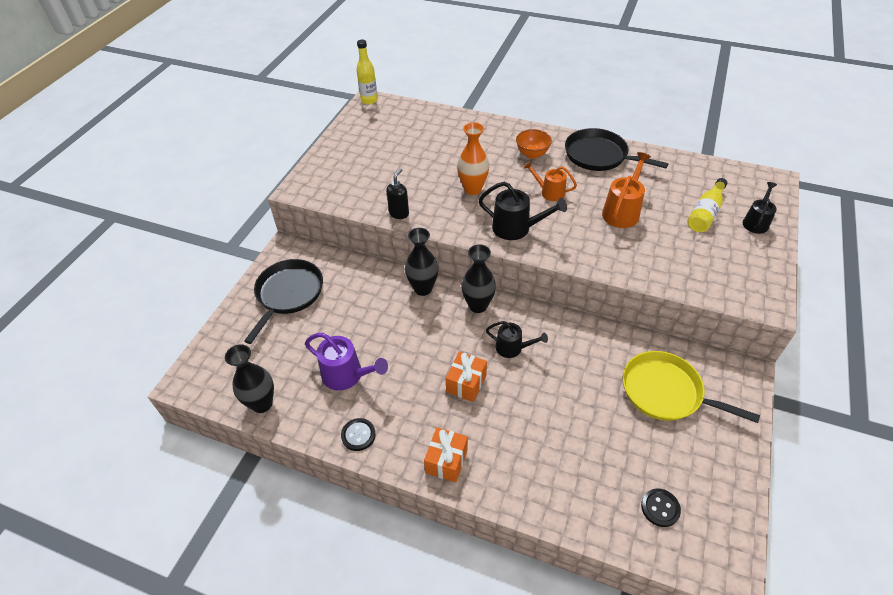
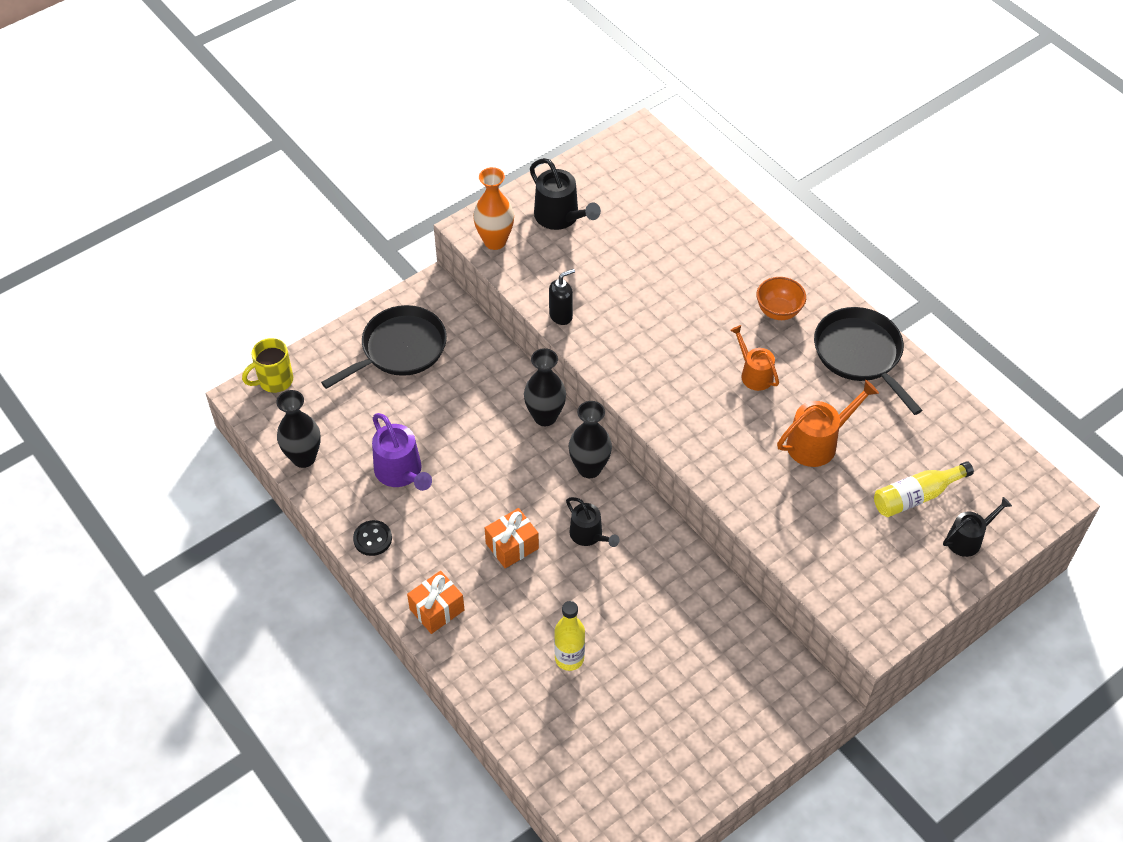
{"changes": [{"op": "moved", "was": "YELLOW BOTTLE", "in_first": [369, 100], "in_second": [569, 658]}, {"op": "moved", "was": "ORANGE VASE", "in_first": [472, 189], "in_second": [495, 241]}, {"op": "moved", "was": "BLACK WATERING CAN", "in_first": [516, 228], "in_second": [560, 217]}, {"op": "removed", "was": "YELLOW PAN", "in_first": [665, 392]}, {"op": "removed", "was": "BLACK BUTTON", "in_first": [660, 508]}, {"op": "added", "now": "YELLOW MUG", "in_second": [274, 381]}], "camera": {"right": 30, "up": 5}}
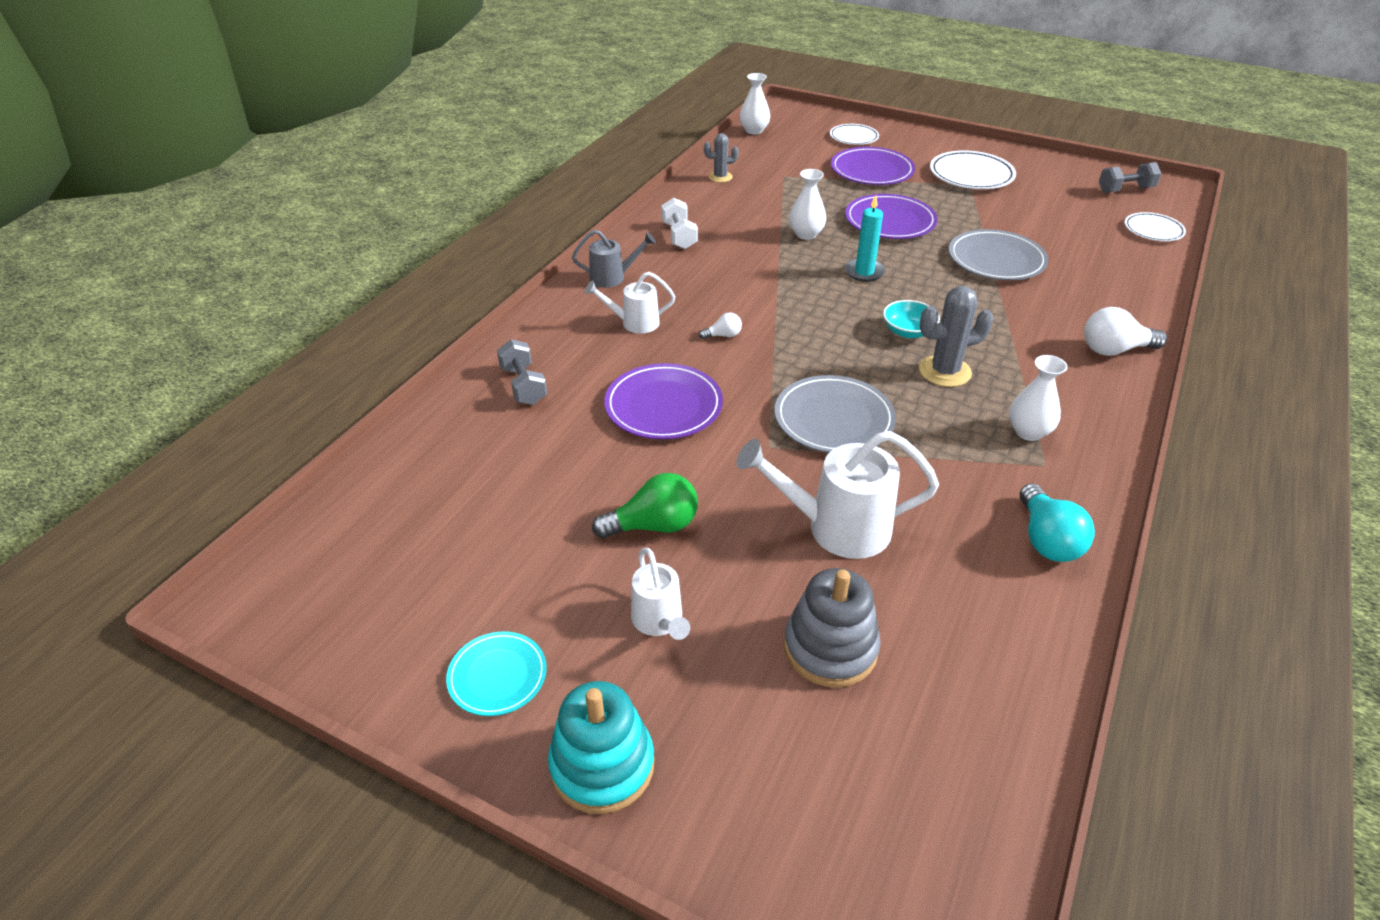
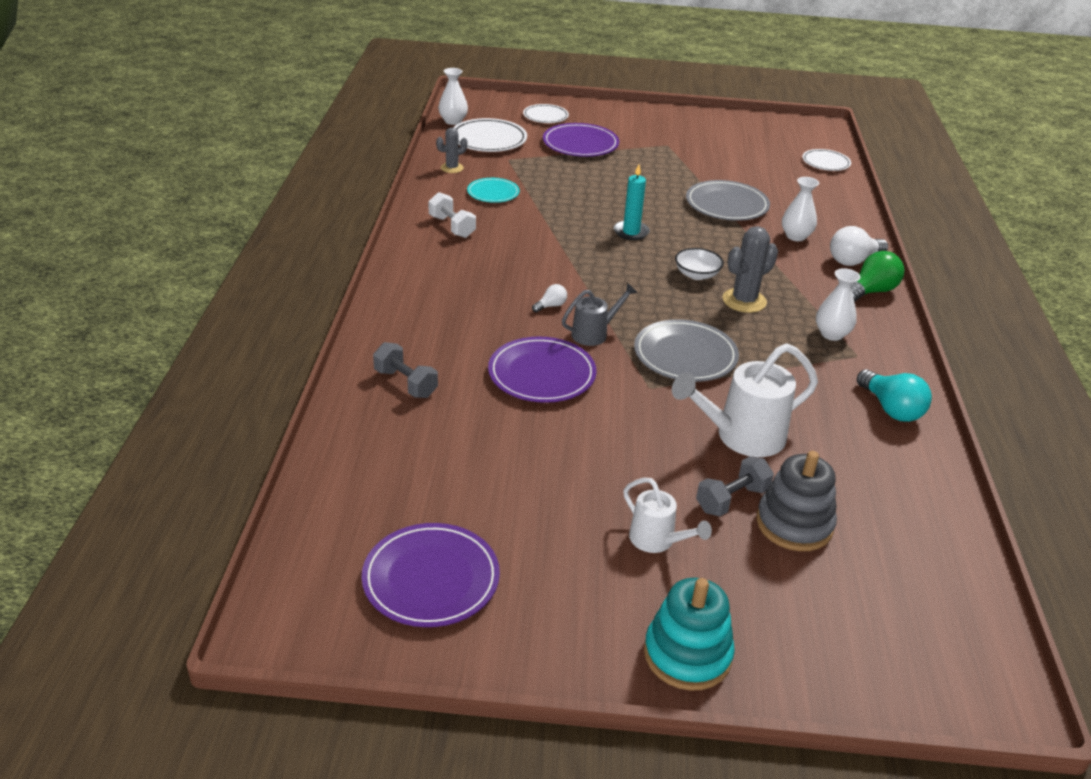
{"changes": [{"op": "moved", "was": "WHITE PLATE", "in_first": [971, 175], "in_second": [488, 139]}, {"op": "moved", "was": "GREY DUMBBELL", "in_first": [1125, 190], "in_second": [732, 500]}, {"op": "moved", "was": "WHITE VASE", "in_first": [806, 234], "in_second": [796, 236]}, {"op": "moved", "was": "PURPLE PLATE", "in_first": [890, 221], "in_second": [431, 579]}, {"op": "moved", "was": "GREY WATERING CAN", "in_first": [613, 278], "in_second": [594, 333]}, {"op": "removed", "was": "WHITE WATERING CAN", "in_first": [634, 323]}, {"op": "recoloured", "was": "TURQUOISE BOWL", "now": "WHITE BOWL", "in_first": [908, 331], "in_second": [697, 275]}, {"op": "moved", "was": "GREEN LIGHT BULB", "in_first": [653, 525], "in_second": [871, 291]}, {"op": "moved", "was": "TURQUOISE PLATE", "in_first": [497, 676], "in_second": [493, 193]}], "camera": {"right": -25, "up": -5}}
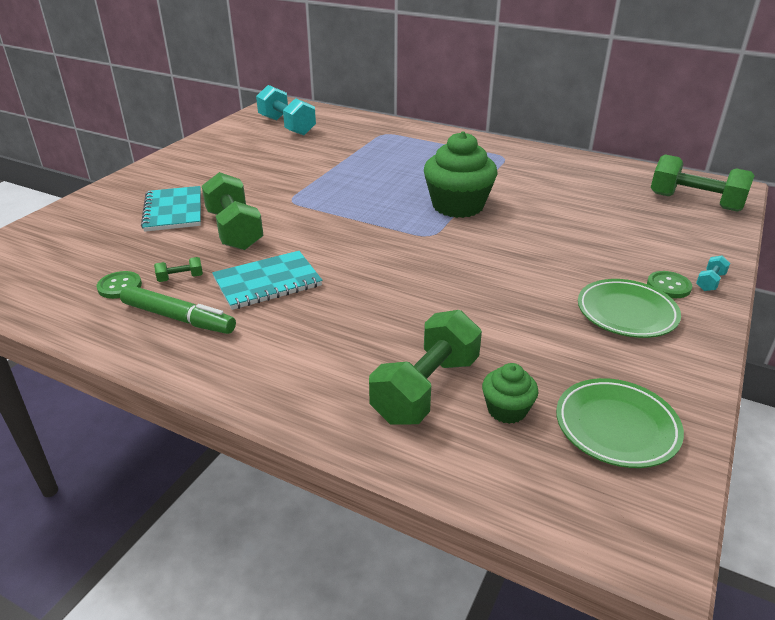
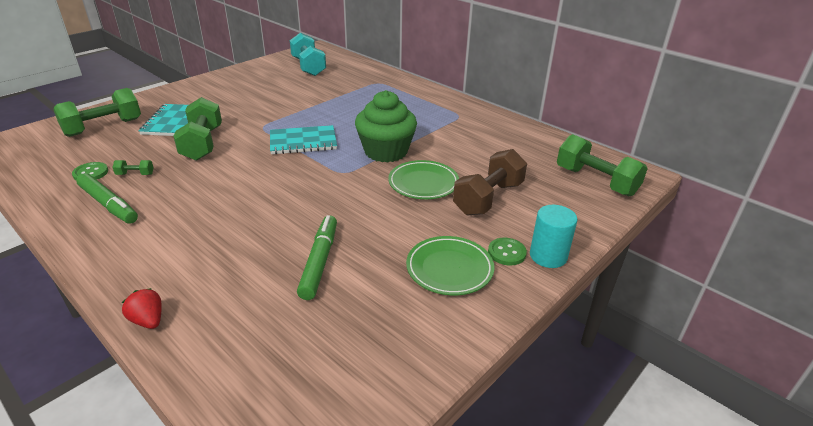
{"changes": [{"op": "moved", "was": "TURQUOISE NOTEBOOK", "in_first": [267, 282], "in_second": [303, 142]}, {"op": "replaced", "was": "TURQUOISE DUMBBELL", "now": "TURQUOISE CYLINDER", "in_first": [710, 282], "in_second": [548, 256]}, {"op": "moved", "was": "GREEN DUMBBELL", "in_first": [426, 389], "in_second": [103, 127]}, {"op": "removed", "was": "GREEN CUPCAKE", "in_first": [507, 410]}, {"op": "moved", "was": "GREEN PLATE", "in_first": [616, 427], "in_second": [423, 183]}, {"op": "added", "now": "BROWN DUMBBELL", "in_second": [488, 198]}, {"op": "added", "now": "GREEN MARKER", "in_second": [319, 262]}, {"op": "added", "now": "RED STRAWBERRY", "in_second": [148, 320]}], "camera": {"right": 15, "up": 0}}
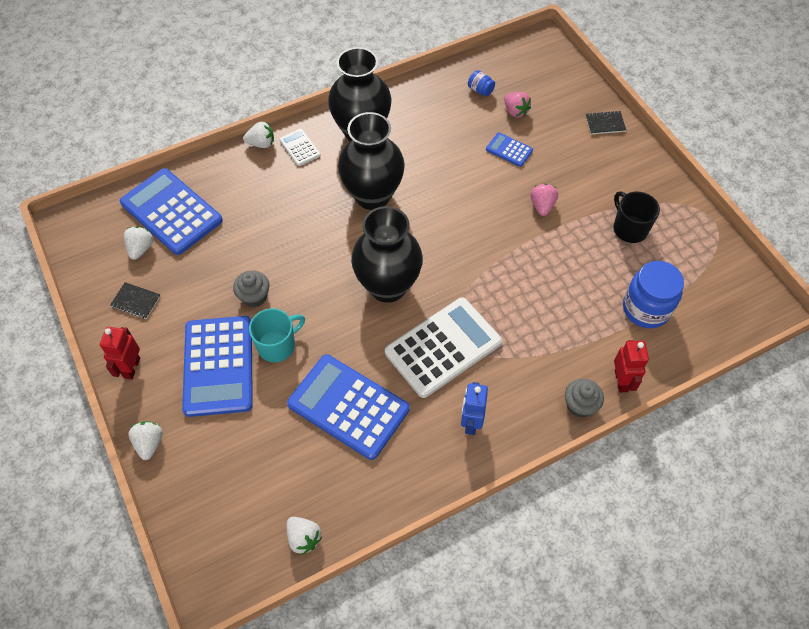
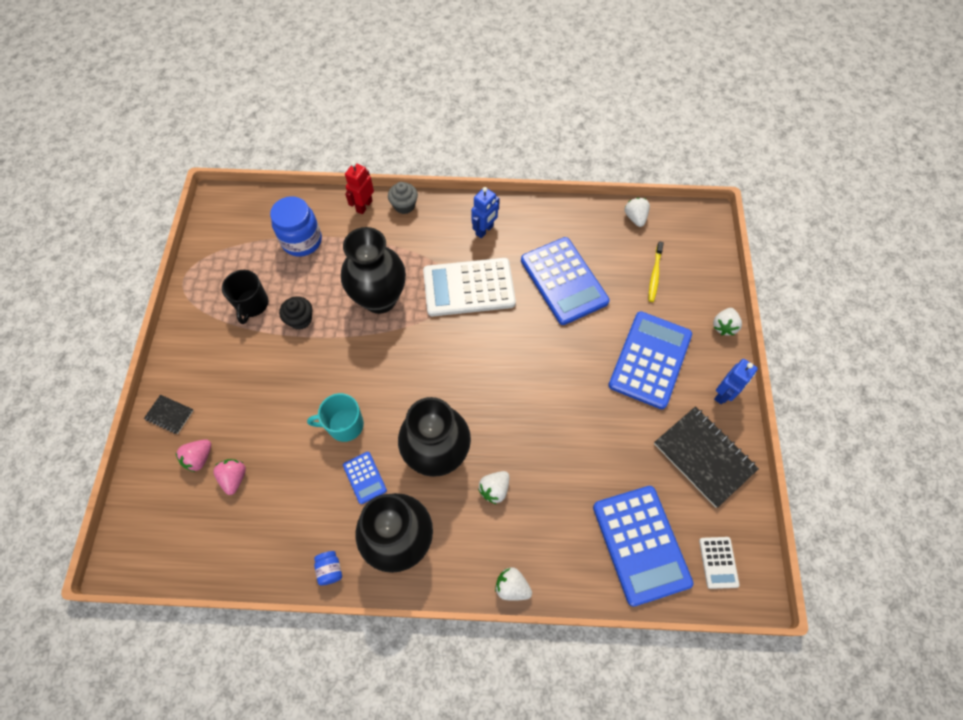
{"changes": [{"op": "moved", "was": "BLUE JAR", "in_first": [480, 90], "in_second": [330, 569]}, {"op": "moved", "was": "WHITE CALCULATOR", "in_first": [300, 148], "in_second": [718, 562]}, {"op": "moved", "was": "BLUE CALCULATOR", "in_first": [509, 150], "in_second": [364, 477]}, {"op": "moved", "was": "PINK STRAWBERRY", "in_first": [542, 206], "in_second": [199, 458]}, {"op": "moved", "was": "BLACK VASE", "in_first": [388, 286], "in_second": [380, 299]}, {"op": "moved", "was": "WHITE STRAWBERRY", "in_first": [141, 248], "in_second": [494, 489]}, {"op": "removed", "was": "GREY CUPCAKE", "in_first": [254, 296]}, {"op": "resized", "was": "BLACK NOTEBOOK", "in_first": [136, 301], "in_second": [704, 456], "ratio": 2.09}, {"op": "moved", "was": "TURQUOISE MUG", "in_first": [277, 345], "in_second": [344, 425]}, {"op": "recoloured", "was": "RED ROBOT", "now": "BLUE ROBOT", "in_first": [131, 368], "in_second": [723, 394]}, {"op": "added", "now": "YELLOW TOOTHBRUSH", "in_second": [654, 275]}, {"op": "added", "now": "BLACK CUPCAKE", "in_second": [300, 319]}], "camera": {"right": -150, "up": 5}}
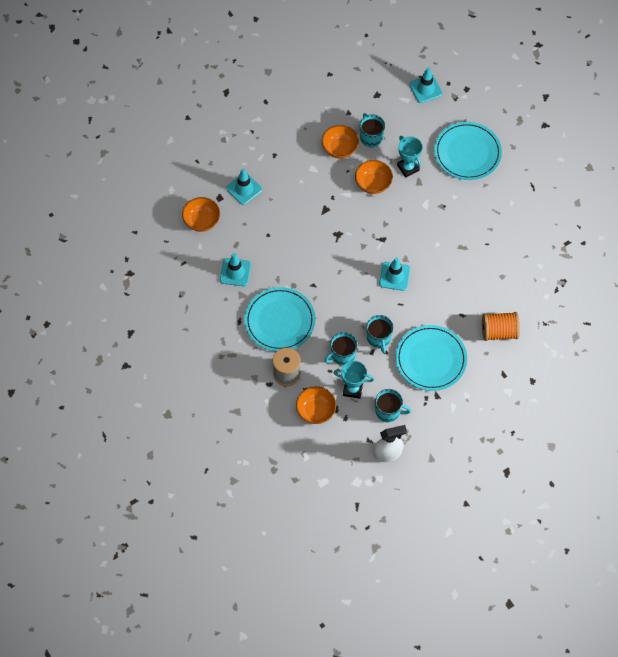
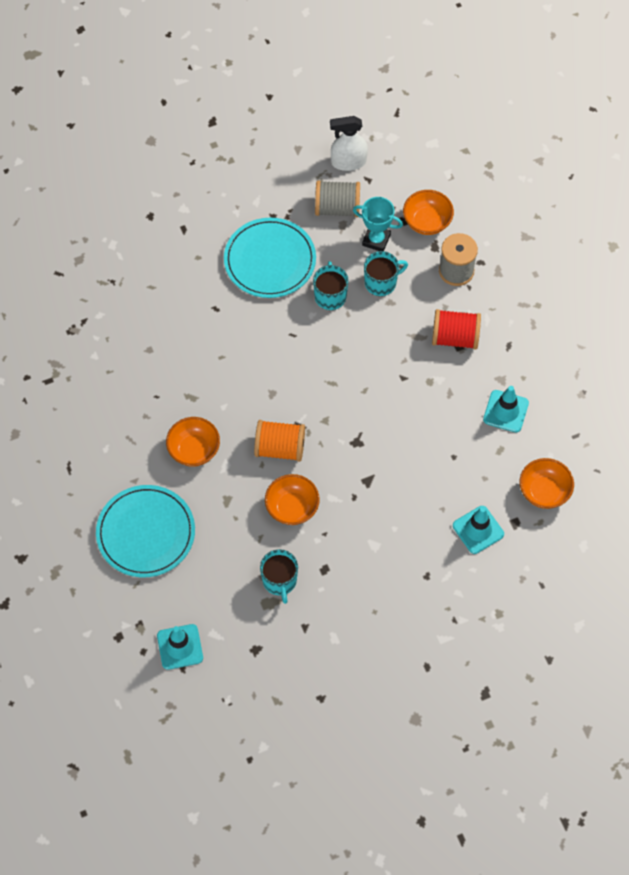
{"changes": [{"op": "moved", "was": "ORANGE BOWL", "in_first": [340, 149], "in_second": [194, 450]}, {"op": "removed", "was": "TURQUOISE TROPHY", "in_first": [408, 168]}, {"op": "removed", "was": "TURQUOISE TRAFFIC CONE", "in_first": [394, 276]}, {"op": "replaced", "was": "TURQUOISE PLATE", "now": "RED SPOOL", "in_first": [280, 321], "in_second": [455, 337]}, {"op": "moved", "was": "ORANGE SPOOL", "in_first": [499, 332], "in_second": [280, 448]}, {"op": "replaced", "was": "TURQUOISE MUG", "now": "GREY SPOOL", "in_first": [388, 411], "in_second": [337, 208]}], "camera": {"right": -170, "up": 0}}
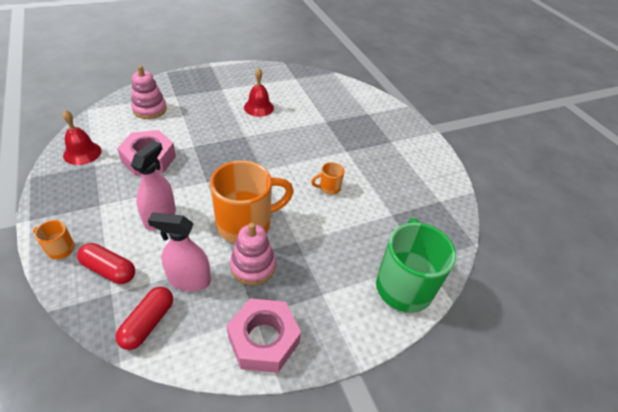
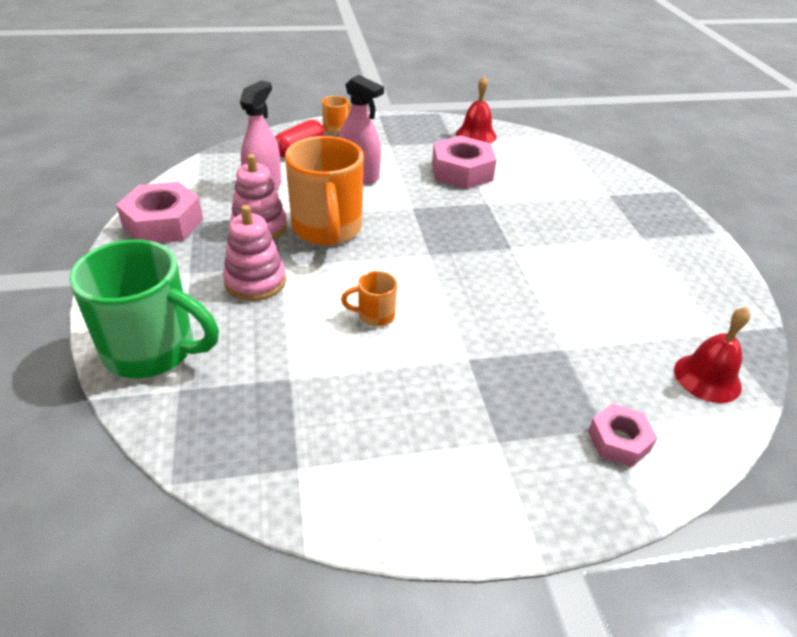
{"changes": [{"op": "moved", "was": "PINK STACKING TOY", "in_first": [149, 109], "in_second": [255, 281]}, {"op": "moved", "was": "RED BELL", "in_first": [258, 107], "in_second": [707, 378]}, {"op": "turned", "was": "ORANGE MUG", "in_first": [329, 188], "in_second": [374, 315], "clockwise": -90}, {"op": "removed", "was": "RED CAPSULE", "in_first": [148, 323]}, {"op": "added", "now": "PINK NUT", "in_second": [618, 441]}], "camera": {"right": 105, "up": -5}}
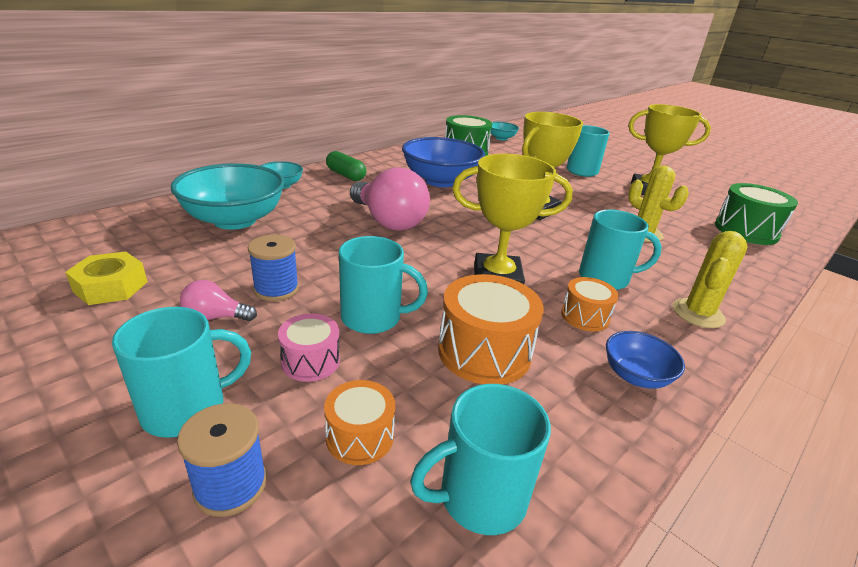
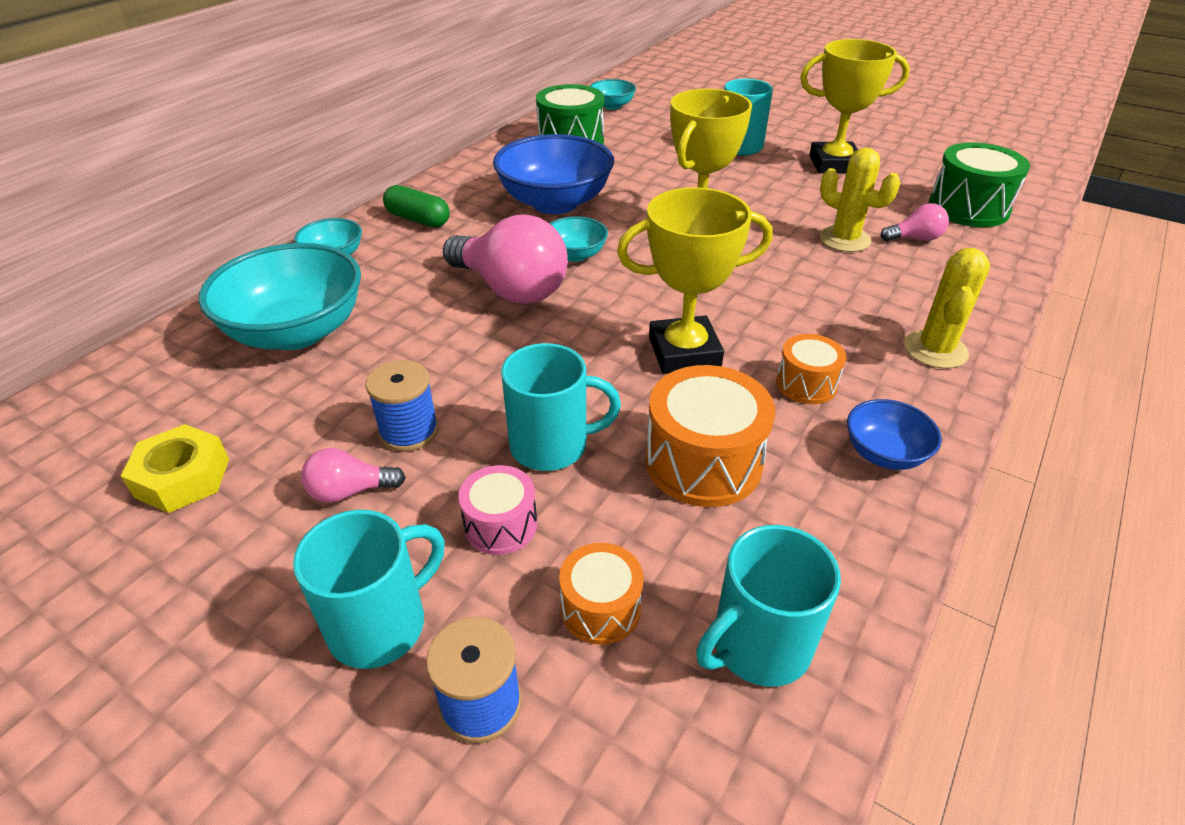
{"changes": [{"op": "removed", "was": "TURQUOISE MUG", "in_first": [605, 278]}, {"op": "added", "now": "PINK LIGHT BULB", "in_second": [915, 238]}, {"op": "added", "now": "TURQUOISE BOWL", "in_second": [575, 255]}], "camera": {"right": -10, "up": 10}}
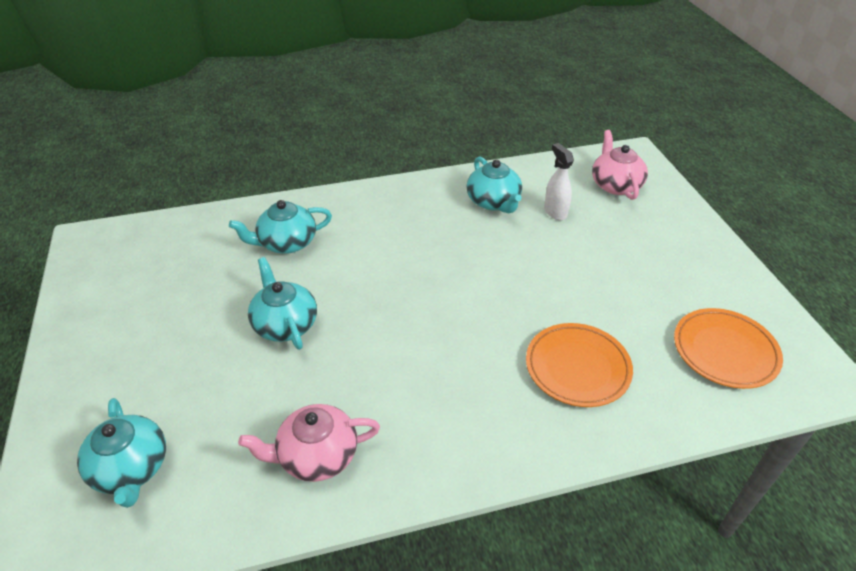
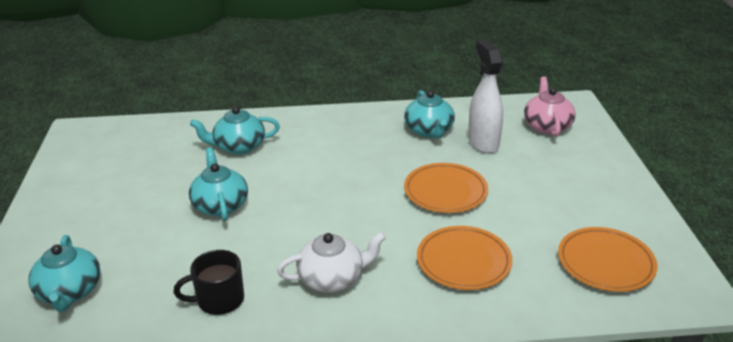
{"changes": [{"op": "resized", "was": "WHITE SPRAY BOTTLE", "in_first": [555, 212], "in_second": [483, 142], "ratio": 1.57}, {"op": "replaced", "was": "PINK TEAPOT", "now": "BLACK MUG", "in_first": [316, 456], "in_second": [219, 300]}, {"op": "added", "now": "ORANGE PLATE", "in_second": [445, 192]}, {"op": "added", "now": "WHITE TEAPOT", "in_second": [332, 278]}], "camera": {"right": 10, "up": -10}}
